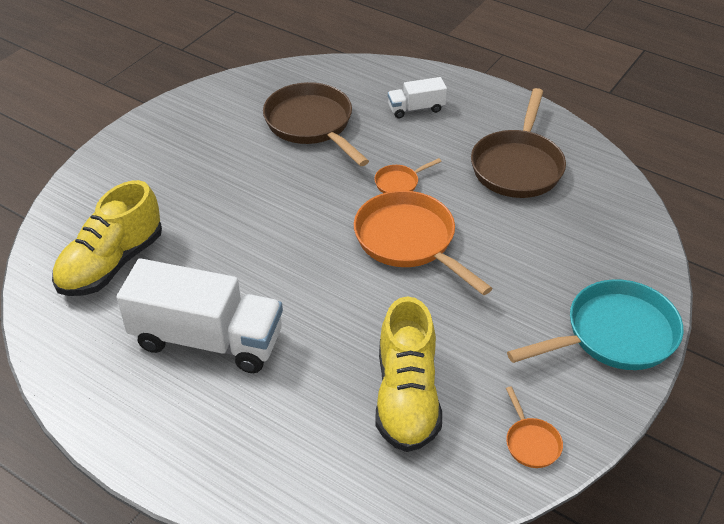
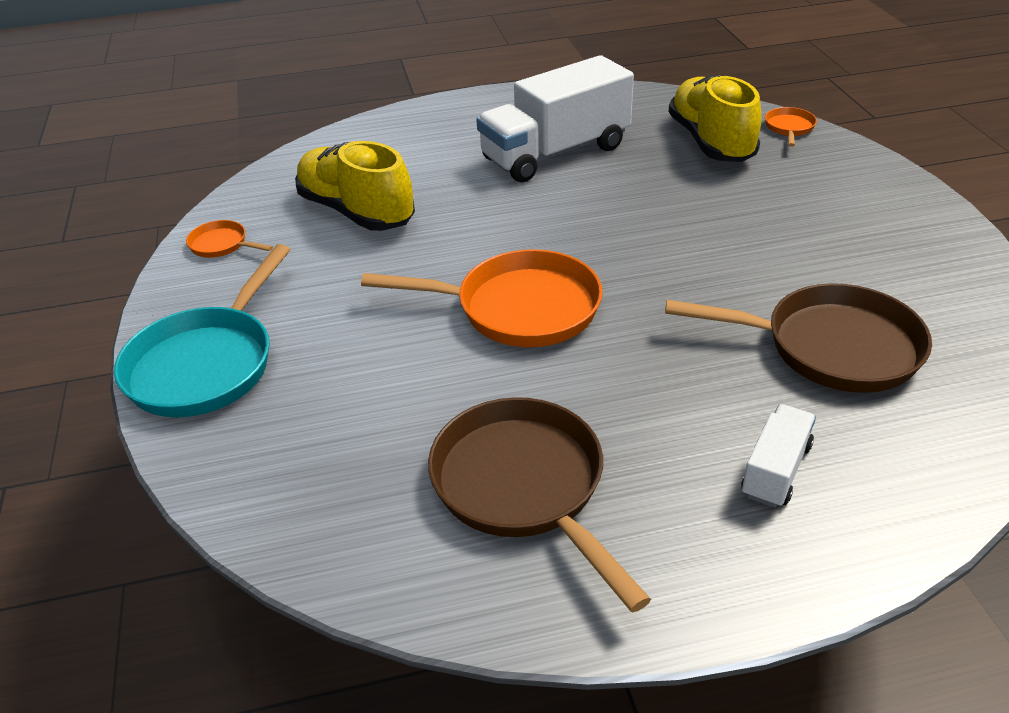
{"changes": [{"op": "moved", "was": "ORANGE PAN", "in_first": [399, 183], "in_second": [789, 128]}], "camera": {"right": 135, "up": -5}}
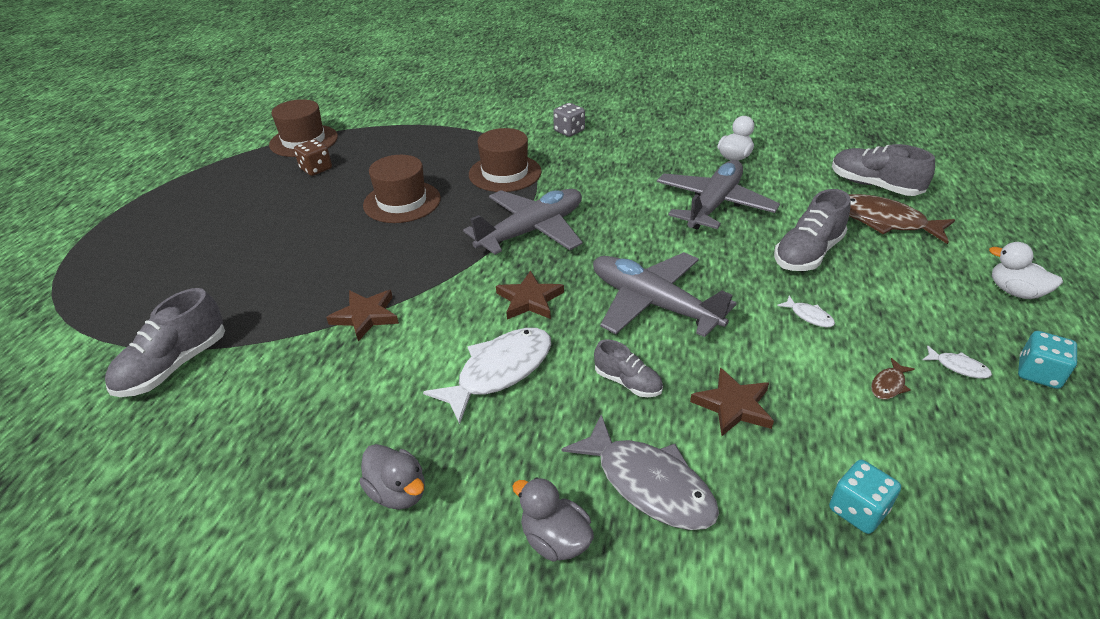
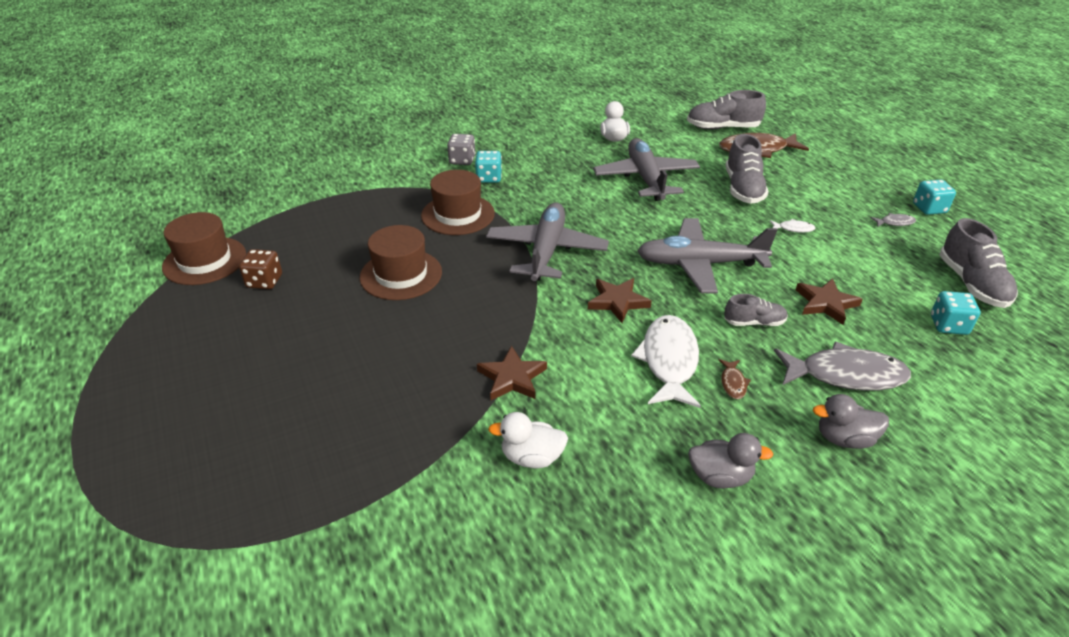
{"changes": [{"op": "moved", "was": "WHITE DUCK", "in_first": [1015, 292], "in_second": [532, 457]}, {"op": "moved", "was": "GREY SHOE", "in_first": [174, 365], "in_second": [971, 284]}, {"op": "recoloured", "was": "WHITE FISH", "now": "GREY FISH", "in_first": [958, 367], "in_second": [895, 222]}, {"op": "moved", "was": "BROWN FISH", "in_first": [888, 385], "in_second": [733, 383]}, {"op": "added", "now": "TURQUOISE DICE", "in_second": [489, 178]}], "camera": {"right": -40, "up": 0}}
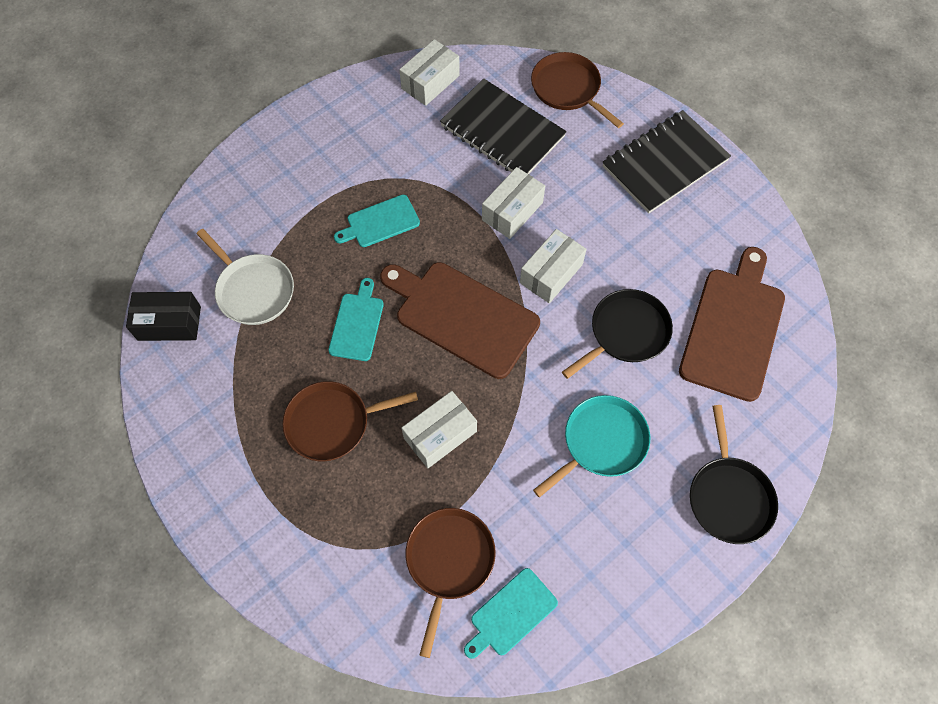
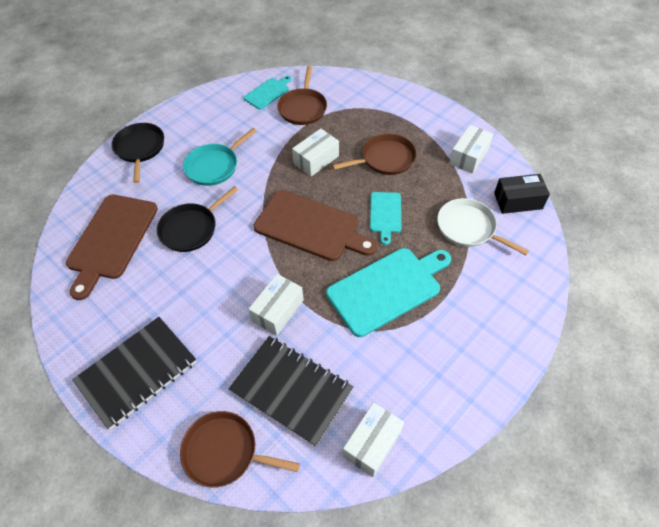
{"changes": [{"op": "turned", "was": "BROWN PAN", "in_first": [568, 89], "in_second": [225, 452], "clockwise": 150}, {"op": "resized", "was": "TURQUOISE CUTTING BOARD", "in_first": [380, 222], "in_second": [387, 288], "ratio": 1.87}, {"op": "moved", "was": "WHITE BOX", "in_first": [551, 273], "in_second": [469, 156]}], "camera": {"right": 175, "up": -10}}
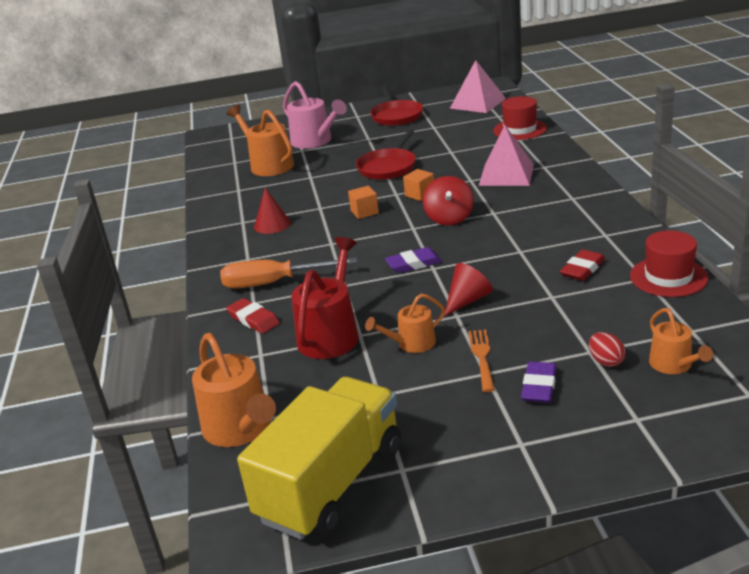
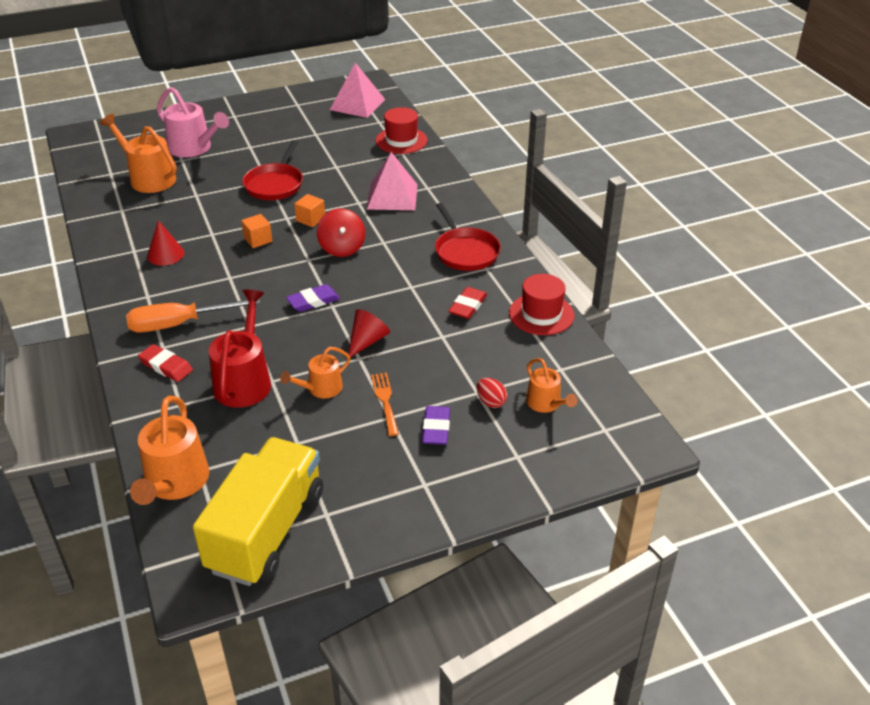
{"changes": [{"op": "moved", "was": "RED PAN", "in_first": [396, 116], "in_second": [465, 251]}, {"op": "turned", "was": "ORANGE WATERING CAN", "in_first": [240, 429], "in_second": [174, 483], "clockwise": 45}], "camera": {"right": -15, "up": 10}}
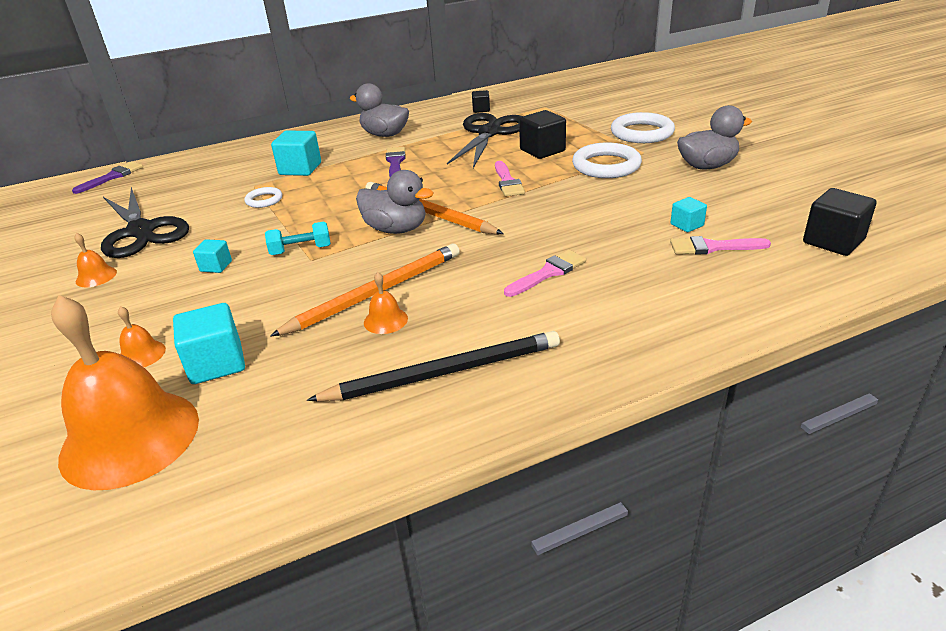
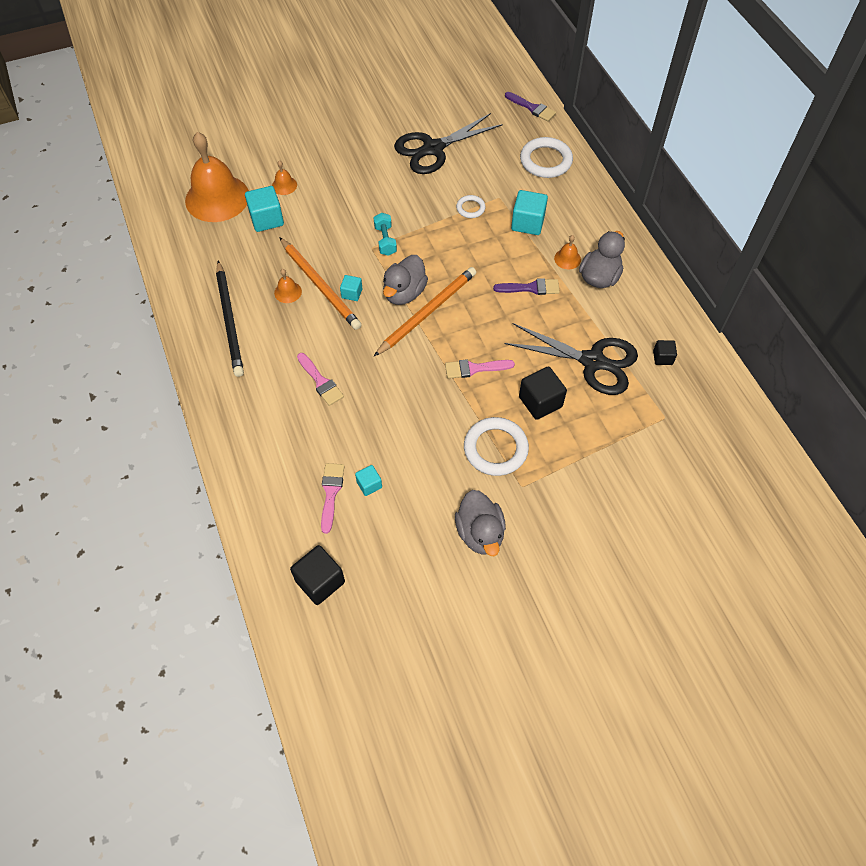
{"changes": [{"op": "moved", "was": "WHITE RING", "in_first": [642, 133], "in_second": [545, 161]}, {"op": "moved", "was": "ORANGE BELL", "in_first": [96, 276], "in_second": [567, 259]}, {"op": "moved", "was": "TURQUOISE CUBE", "in_first": [216, 266], "in_second": [352, 293]}], "camera": {"right": 90, "up": 25}}
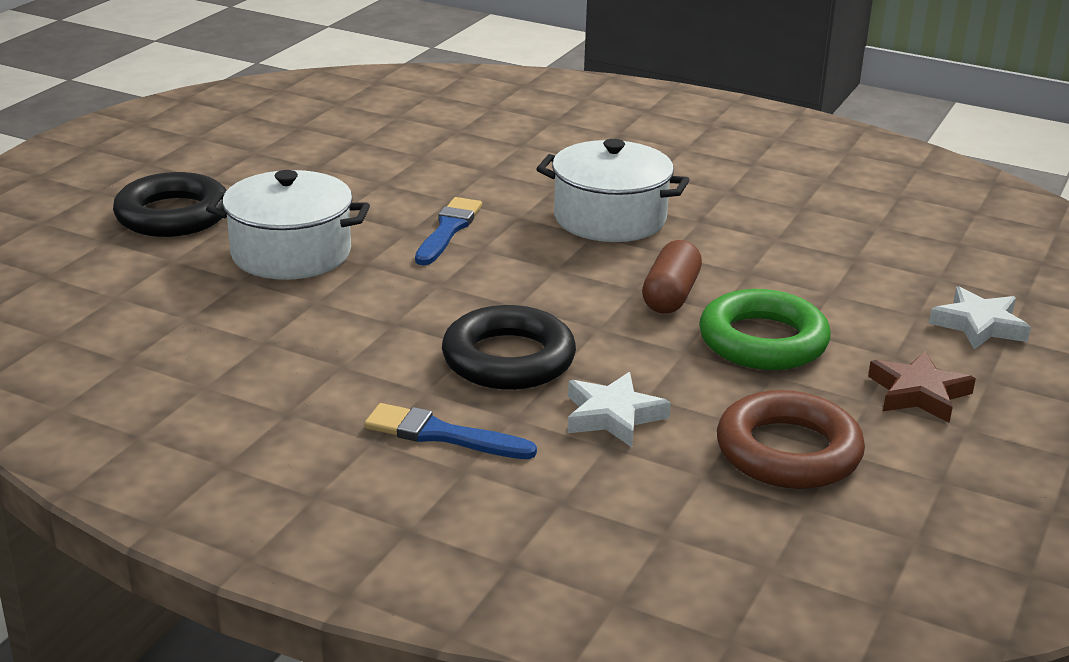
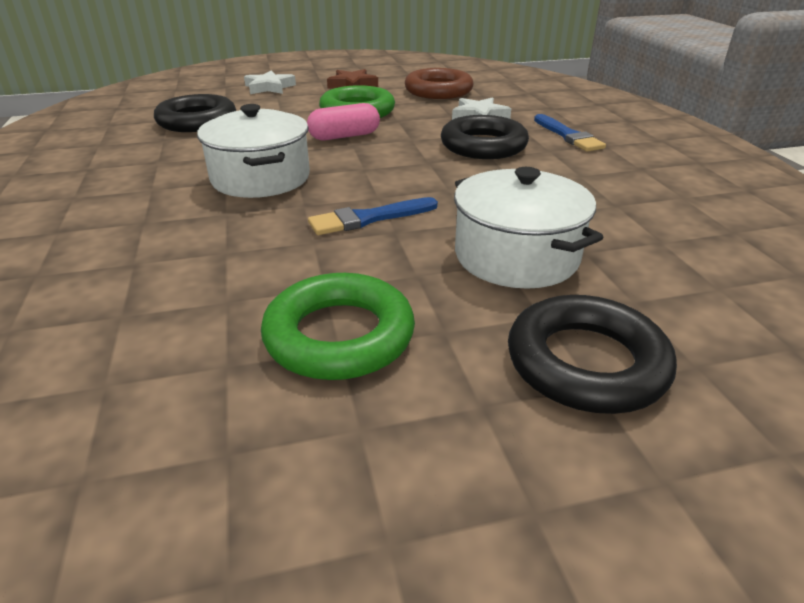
{"changes": [{"op": "recoloured", "was": "BROWN CAPSULE", "now": "PINK CAPSULE", "in_first": [671, 295], "in_second": [344, 136]}, {"op": "added", "now": "BLACK RING", "in_second": [197, 121]}, {"op": "added", "now": "GREEN RING", "in_second": [339, 335]}], "camera": {"right": -130, "up": 5}}
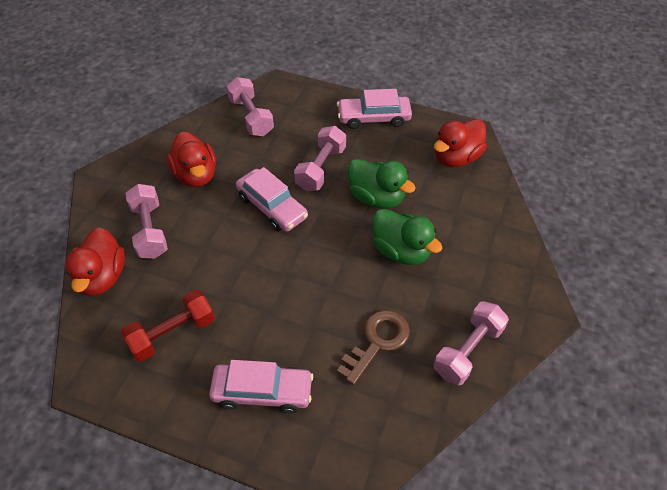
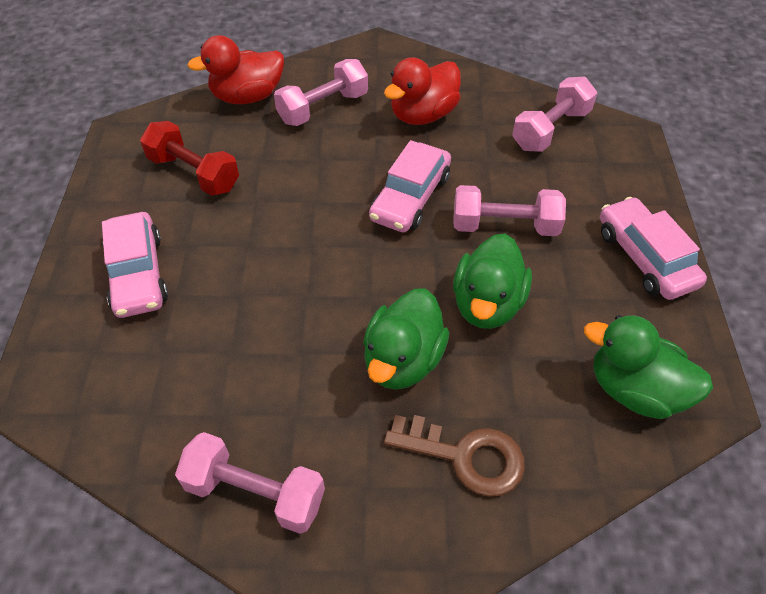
{"changes": [{"op": "recoloured", "was": "RED DUCK", "now": "GREEN DUCK", "in_first": [456, 158], "in_second": [635, 390]}, {"op": "moved", "was": "BROWN KEY", "in_first": [377, 342], "in_second": [465, 456]}], "camera": {"right": 70, "up": 0}}
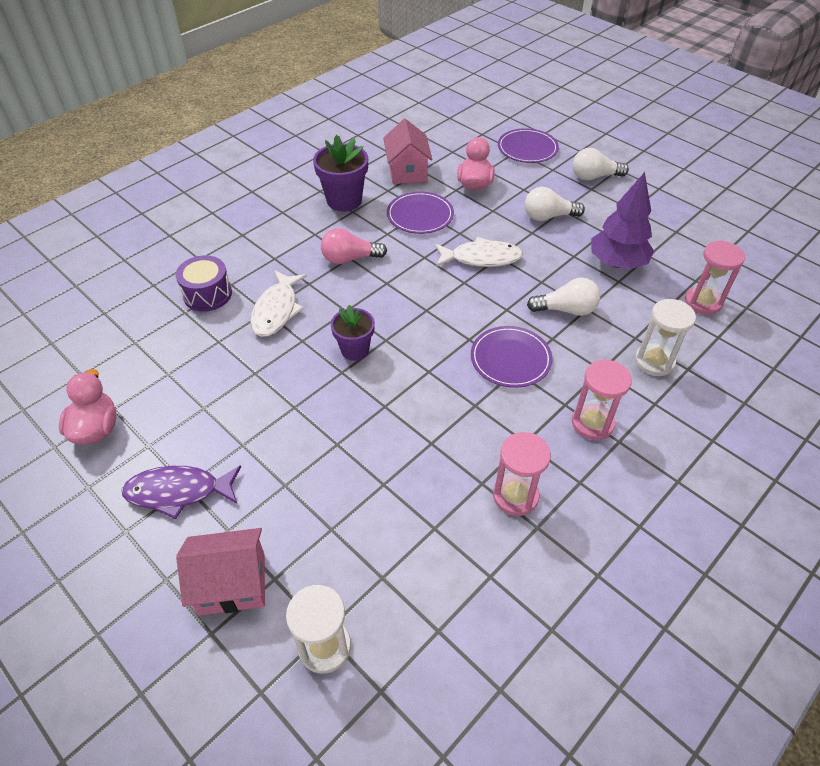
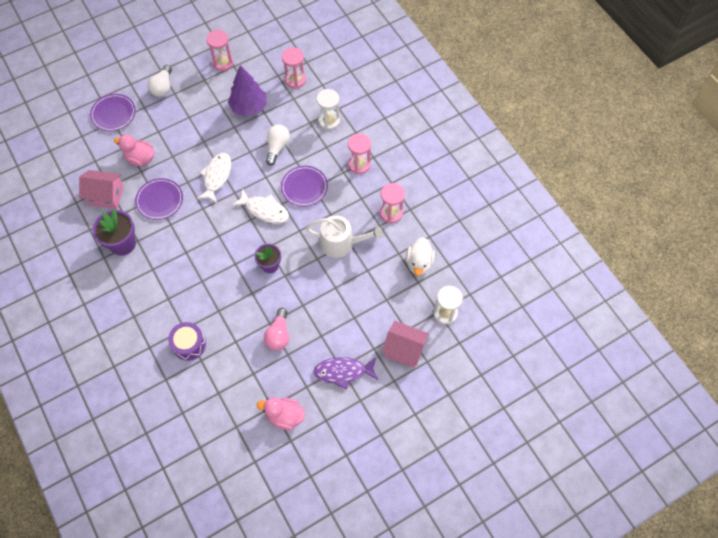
{"changes": [{"op": "removed", "was": "WHITE LIGHT BULB", "in_first": [548, 217]}, {"op": "moved", "was": "PINK LIGHT BULB", "in_first": [349, 259], "in_second": [278, 335]}, {"op": "moved", "was": "WHITE FISH", "in_first": [276, 310], "in_second": [264, 210]}, {"op": "turned", "was": "PURPLE FISH", "in_first": [178, 492], "in_second": [343, 372], "clockwise": 75}, {"op": "turned", "was": "PINK HOUSE", "in_first": [232, 584], "in_second": [404, 349], "clockwise": -75}, {"op": "added", "now": "PINK HOURGLASS", "in_second": [223, 62]}, {"op": "added", "now": "WHITE WATERING CAN", "in_second": [341, 243]}, {"op": "added", "now": "WHITE DUCK", "in_second": [419, 263]}], "camera": {"right": -75, "up": 15}}
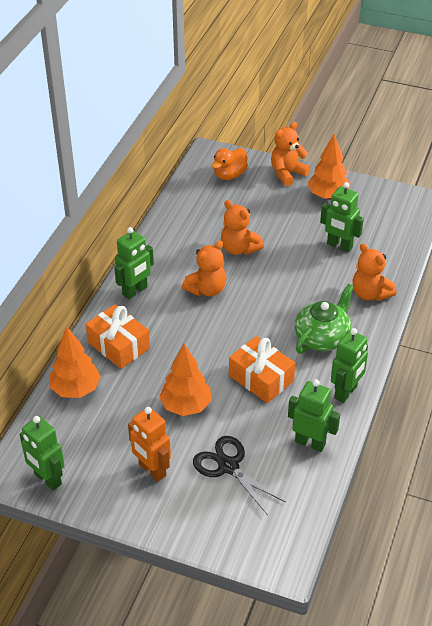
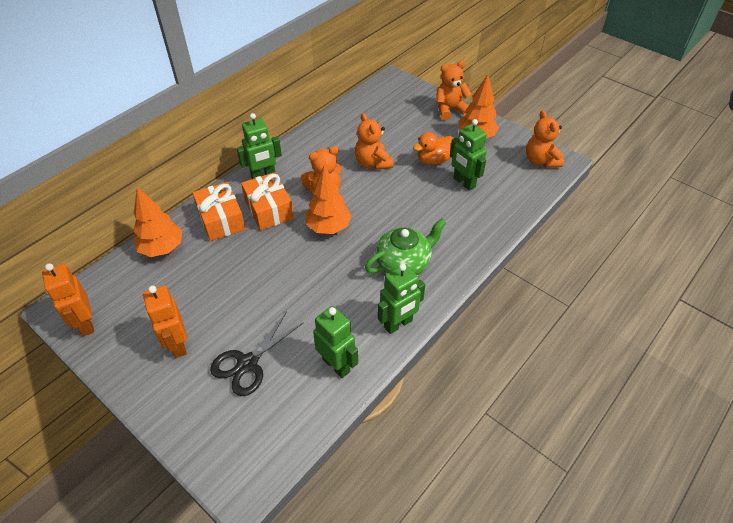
{"changes": [{"op": "moved", "was": "ORANGE DUCK", "in_first": [229, 175], "in_second": [433, 160]}, {"op": "moved", "was": "ORANGE TEDDY BEAR", "in_first": [370, 293], "in_second": [540, 161]}, {"op": "moved", "was": "ORANGE GIFT", "in_first": [261, 378], "in_second": [269, 209]}, {"op": "moved", "was": "ORANGE TREE", "in_first": [186, 406], "in_second": [328, 227]}, {"op": "recoloured", "was": "GREEN ROBOT", "now": "ORANGE ROBOT", "in_first": [47, 479], "in_second": [86, 324]}, {"op": "turned", "was": "BLACK SCISSORS", "in_first": [228, 466], "in_second": [247, 363], "clockwise": -120}], "camera": {"right": 20, "up": 5}}
